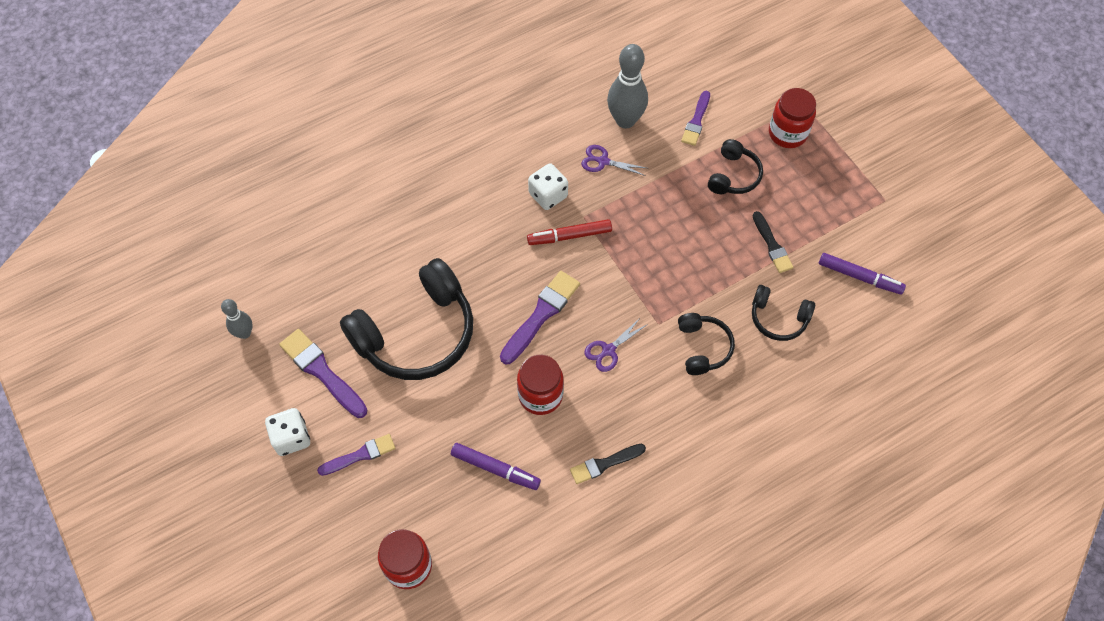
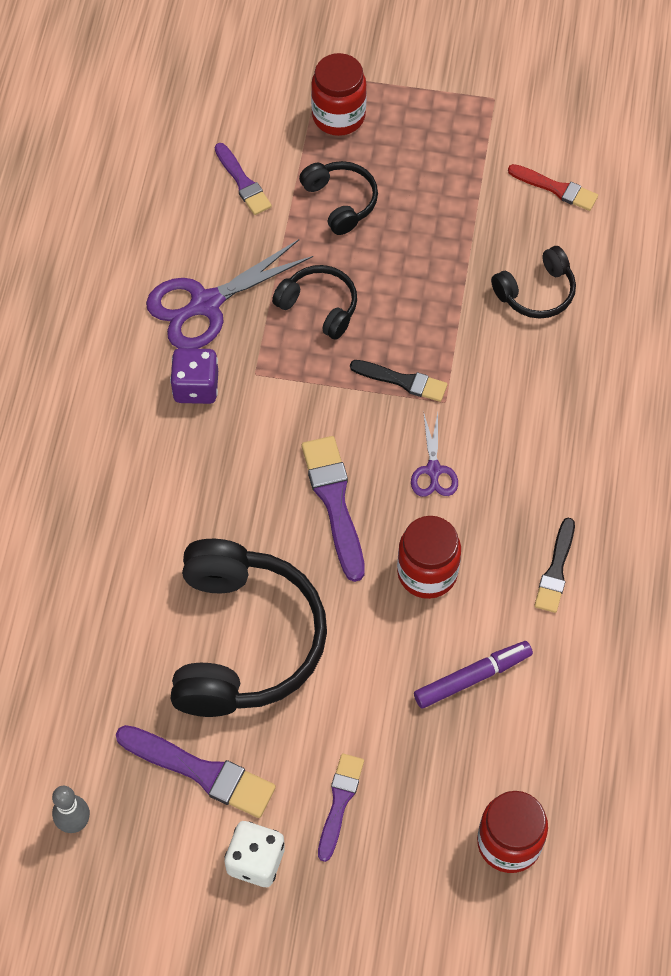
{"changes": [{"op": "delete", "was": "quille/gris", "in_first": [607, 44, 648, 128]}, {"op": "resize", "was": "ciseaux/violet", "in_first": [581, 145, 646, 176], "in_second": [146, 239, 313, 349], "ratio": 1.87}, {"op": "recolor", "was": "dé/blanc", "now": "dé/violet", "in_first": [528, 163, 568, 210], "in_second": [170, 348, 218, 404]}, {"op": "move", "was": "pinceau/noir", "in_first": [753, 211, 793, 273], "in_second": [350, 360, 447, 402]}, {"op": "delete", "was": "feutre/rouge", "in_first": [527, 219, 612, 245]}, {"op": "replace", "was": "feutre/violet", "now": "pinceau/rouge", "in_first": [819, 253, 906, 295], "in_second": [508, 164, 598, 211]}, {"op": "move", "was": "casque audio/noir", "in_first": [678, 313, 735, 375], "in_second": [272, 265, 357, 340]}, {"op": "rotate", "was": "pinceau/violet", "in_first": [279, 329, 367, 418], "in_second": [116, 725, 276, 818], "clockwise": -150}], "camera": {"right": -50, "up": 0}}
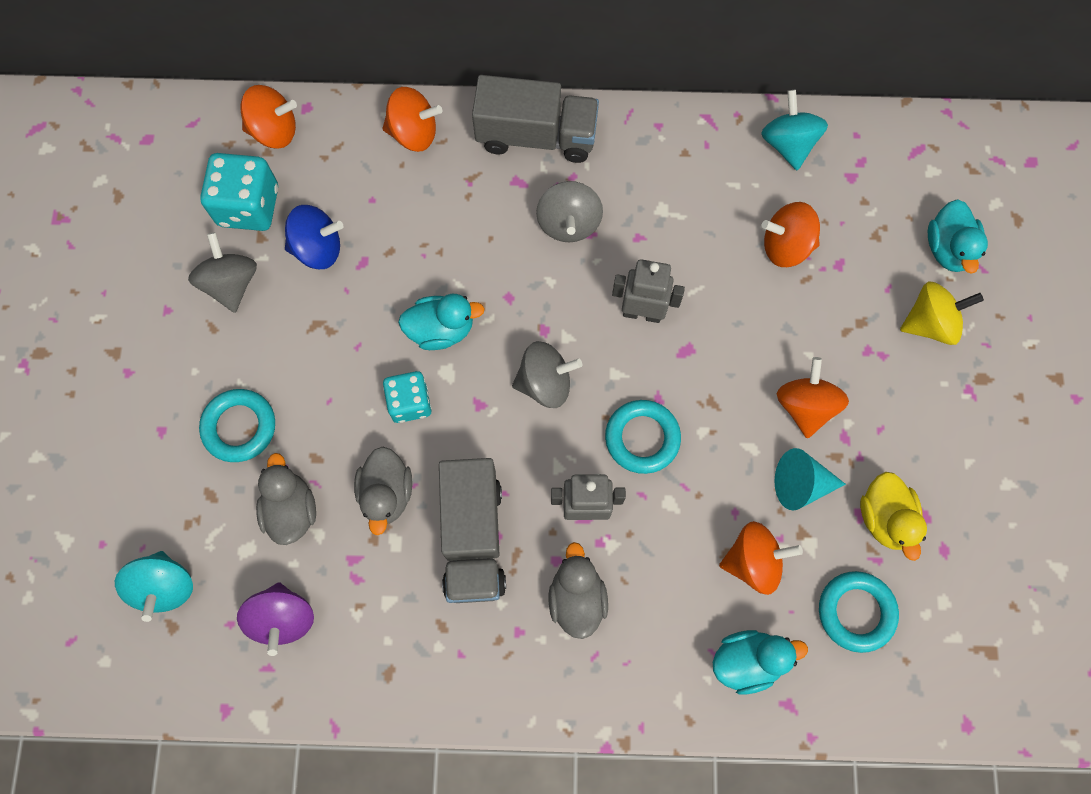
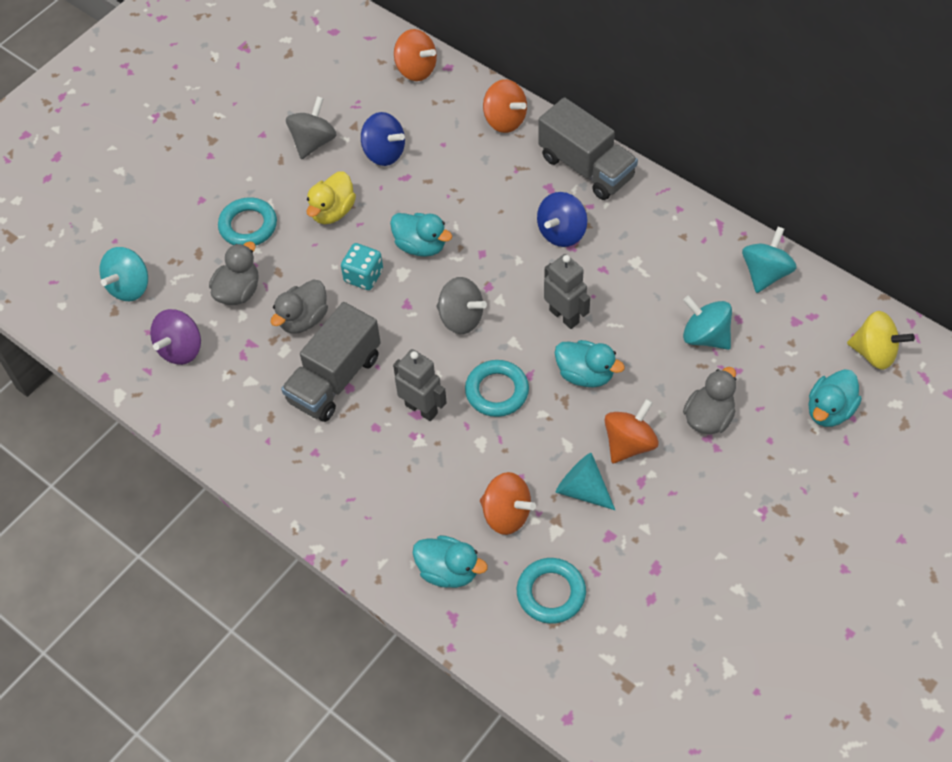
{"changes": [{"op": "delete", "was": "dé/turquoise", "in_first": [200, 153, 278, 231]}, {"op": "recolor", "was": "toupie/gris", "now": "toupie/bleu", "in_first": [536, 181, 603, 242], "in_second": [537, 192, 588, 247]}, {"op": "recolor", "was": "toupie/orange", "now": "toupie/turquoise", "in_first": [762, 202, 820, 267], "in_second": [683, 296, 732, 350]}, {"op": "move", "was": "toupie/jaune", "in_first": [900, 282, 984, 345], "in_second": [847, 311, 915, 370]}, {"op": "move", "was": "canard/jaune", "in_first": [860, 472, 927, 561], "in_second": [306, 171, 356, 224]}, {"op": "move", "was": "canard/gris", "in_first": [549, 542, 608, 639], "in_second": [683, 367, 736, 434]}, {"op": "insert", "now": "canard/turquoise", "in_second": [555, 340, 625, 387]}], "camera": {"right": 40, "up": -15}}
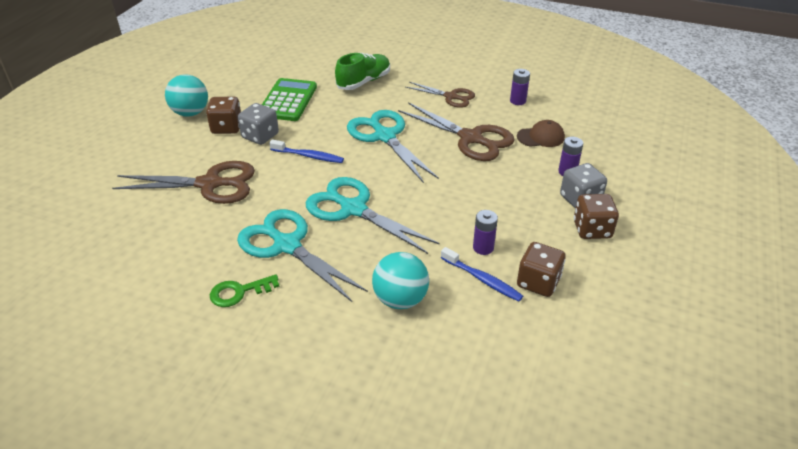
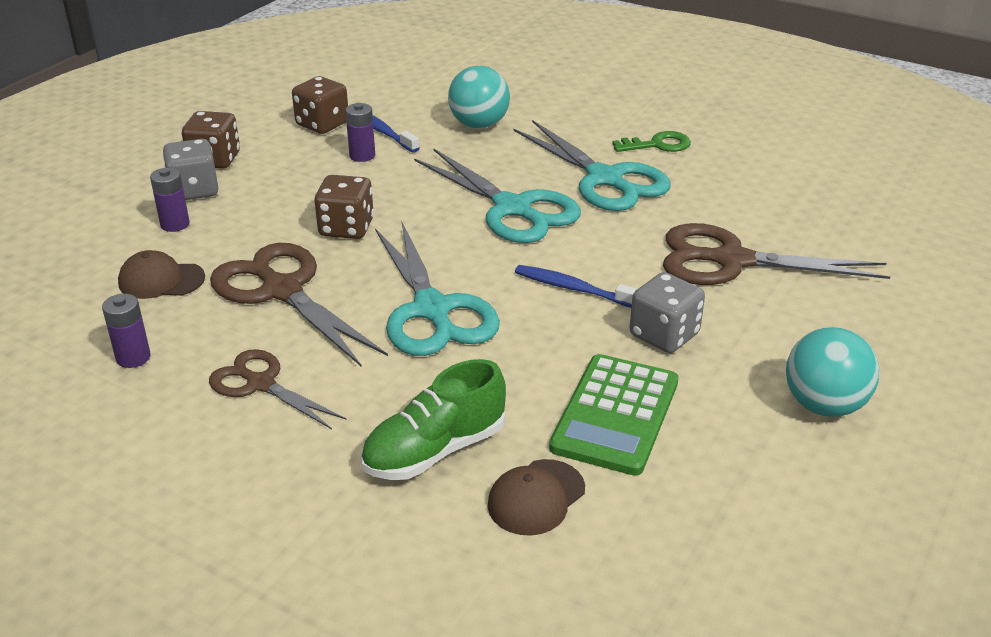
{"changes": [{"op": "move", "was": "dé/marron", "in_first": [206, 97, 241, 134], "in_second": [314, 175, 374, 239]}, {"op": "insert", "now": "casquette/marron", "in_second": [487, 459, 585, 536]}], "camera": {"right": -170, "up": -5}}
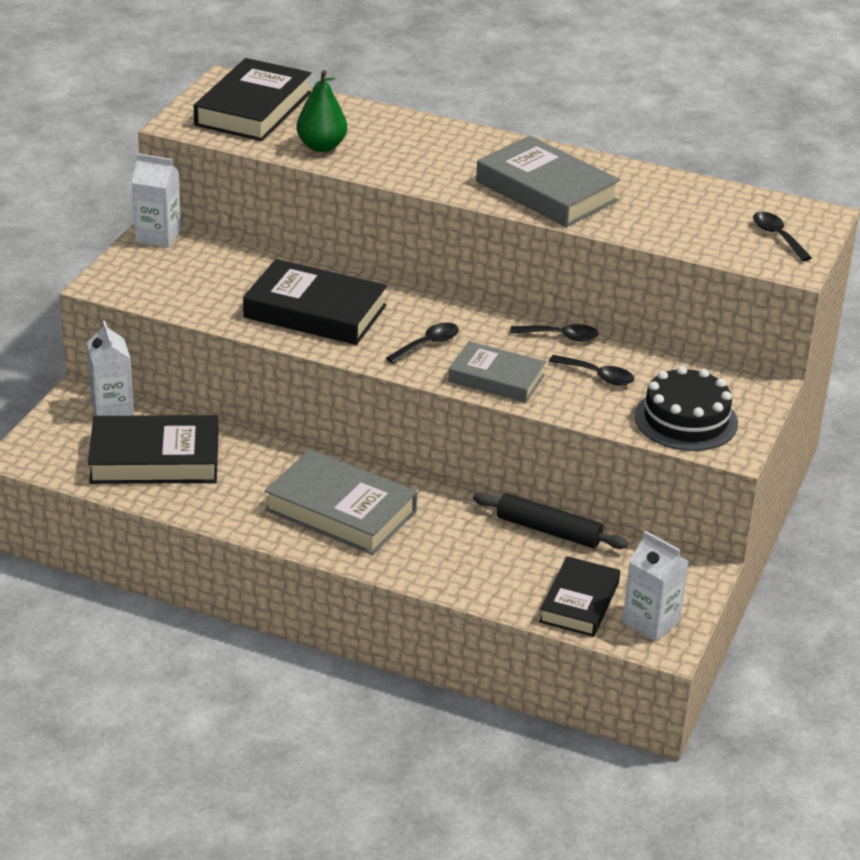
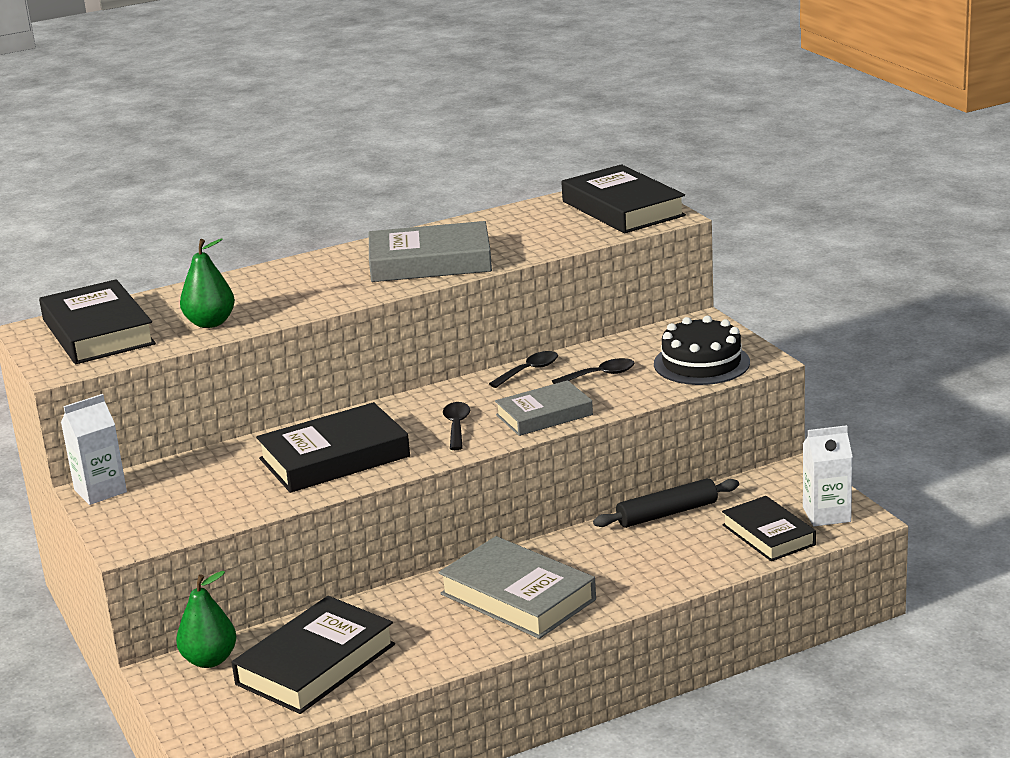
{"changes": [{"op": "replace", "was": "cuillère/noir", "now": "livre/noir", "in_first": [753, 212, 812, 261], "in_second": [561, 164, 686, 233]}, {"op": "replace", "was": "brique de lait/blanc", "now": "poire/vert", "in_first": [87, 321, 134, 416], "in_second": [176, 571, 237, 668]}, {"op": "rotate", "was": "livre/gris", "in_first": [264, 449, 417, 555], "in_second": [438, 536, 596, 639], "clockwise": 60}], "camera": {"right": -45, "up": -10}}
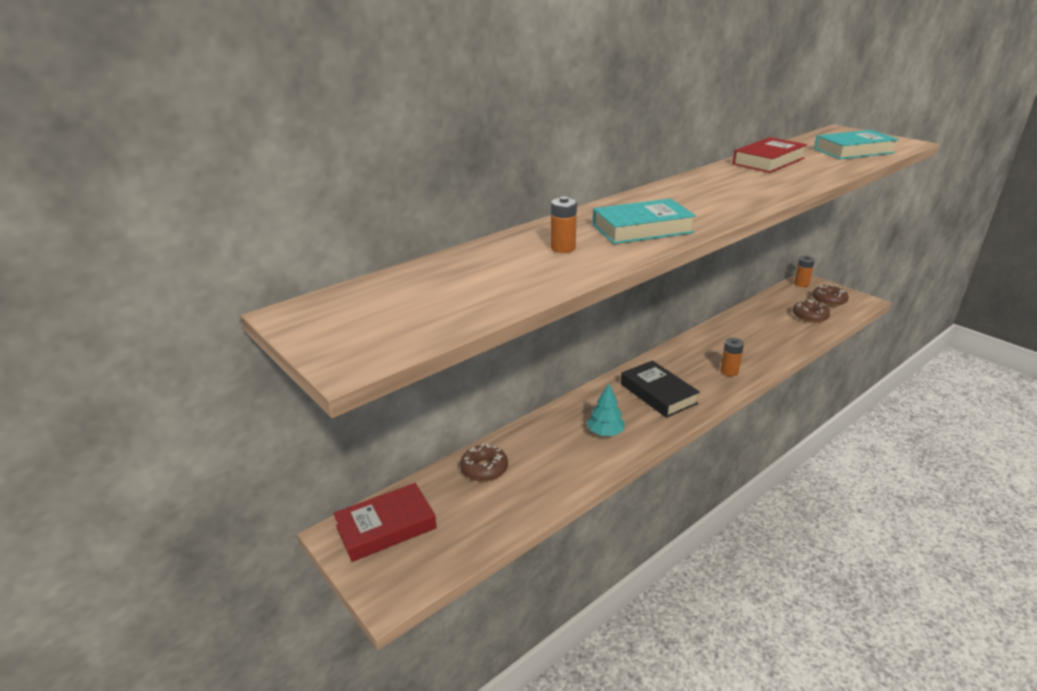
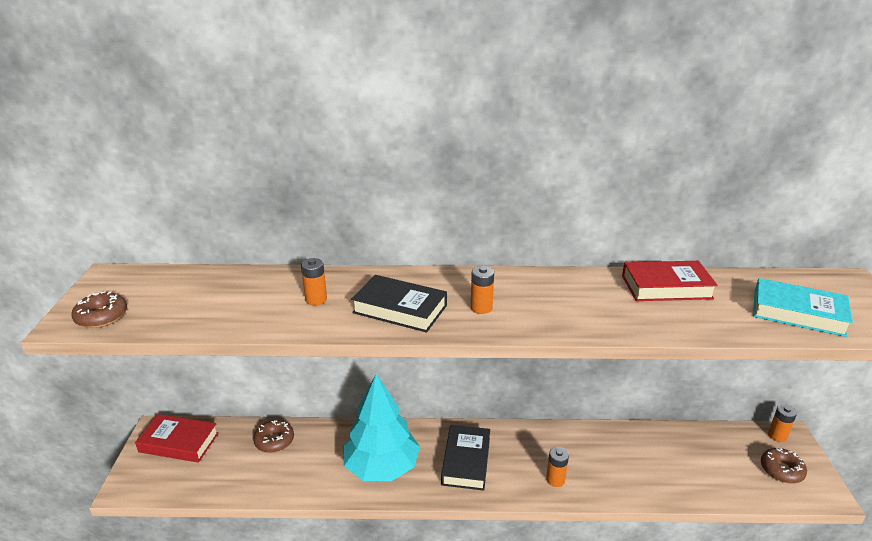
{"changes": [{"op": "recolor", "was": "livre/turquoise", "now": "livre/noir", "in_first": [593, 199, 696, 244], "in_second": [351, 275, 447, 333]}, {"op": "move", "was": "beignet/marron", "in_first": [793, 300, 830, 323], "in_second": [72, 291, 127, 328]}, {"op": "resize", "was": "arbre/turquoise", "in_first": [587, 383, 625, 436], "in_second": [343, 374, 420, 481], "ratio": 2.18}, {"op": "insert", "now": "pile/orange", "in_second": [470, 266, 494, 314]}], "camera": {"right": 40, "up": 0}}
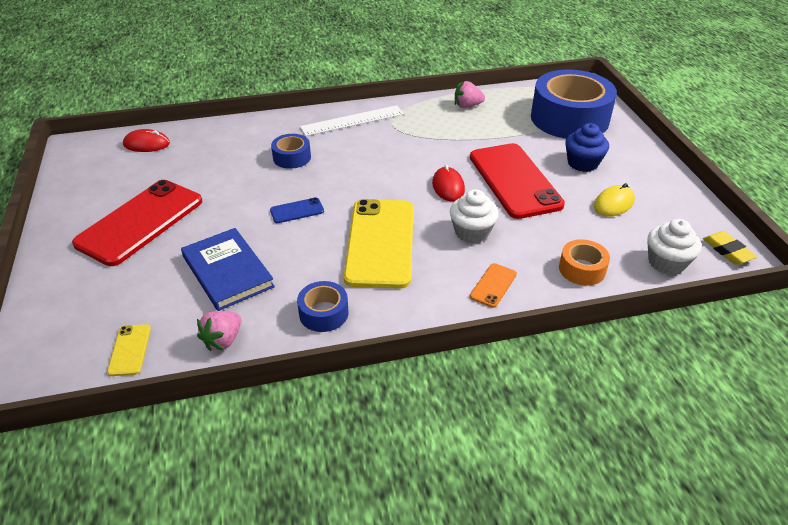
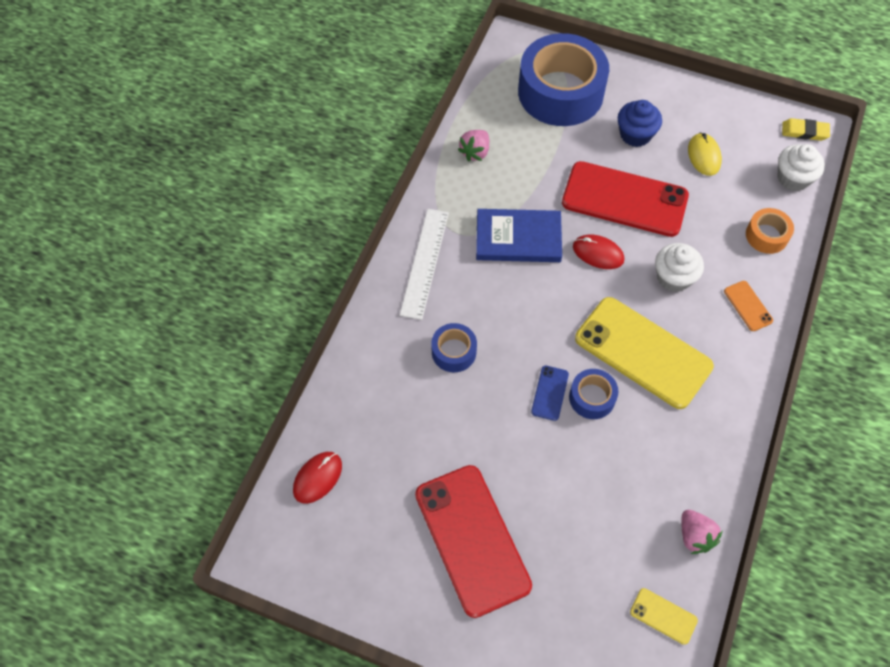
{"changes": [{"op": "move", "was": "livre/bleu", "in_first": [181, 228, 275, 311], "in_second": [476, 209, 562, 262]}, {"op": "move", "was": "ruban adhésif/bleu", "in_first": [297, 281, 349, 332], "in_second": [569, 369, 618, 419]}], "camera": {"right": -55, "up": 20}}
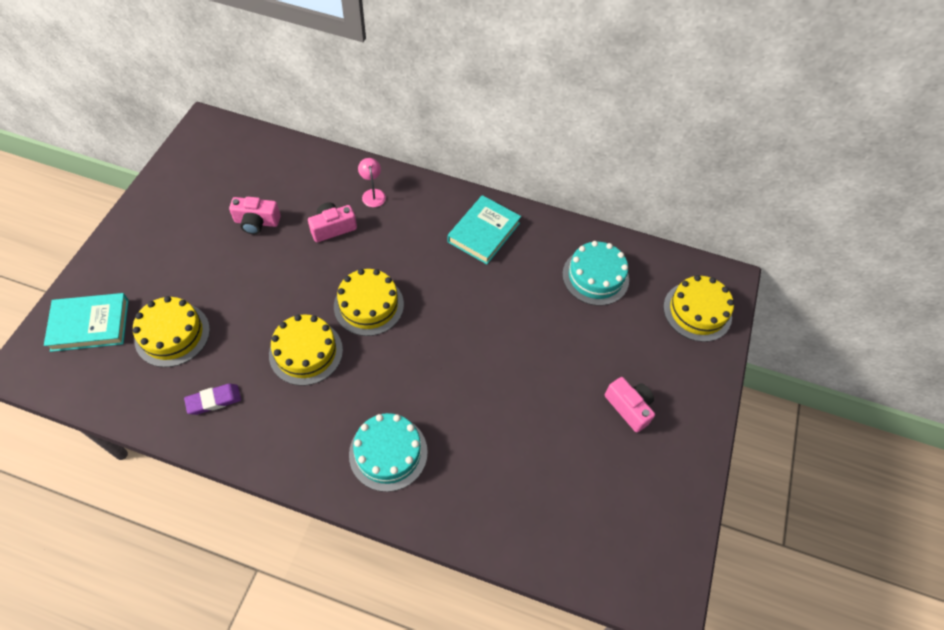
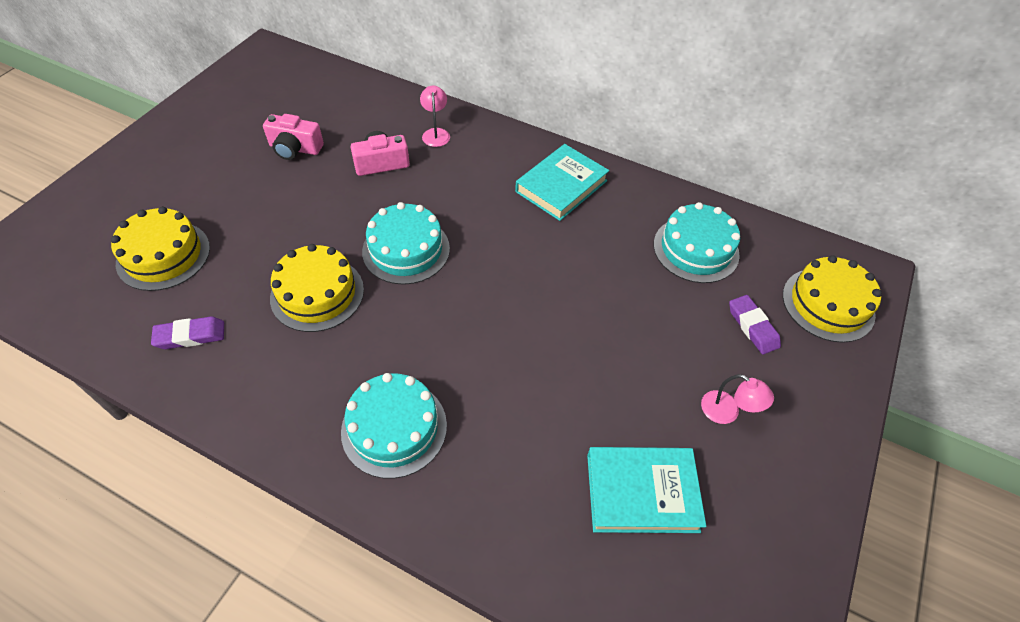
{"changes": [{"op": "recolor", "was": "gâteau/jaune", "now": "gâteau/turquoise", "in_first": [334, 269, 404, 336], "in_second": [362, 202, 450, 285]}, {"op": "move", "was": "livre/turquoise", "in_first": [44, 293, 129, 352], "in_second": [587, 447, 706, 533]}, {"op": "replace", "was": "appareil photo/rose", "now": "lampe/rose", "in_first": [605, 377, 655, 433], "in_second": [701, 374, 774, 424]}, {"op": "insert", "now": "gomme/violet", "in_second": [729, 295, 781, 355]}], "camera": {"right": 10, "up": -5}}
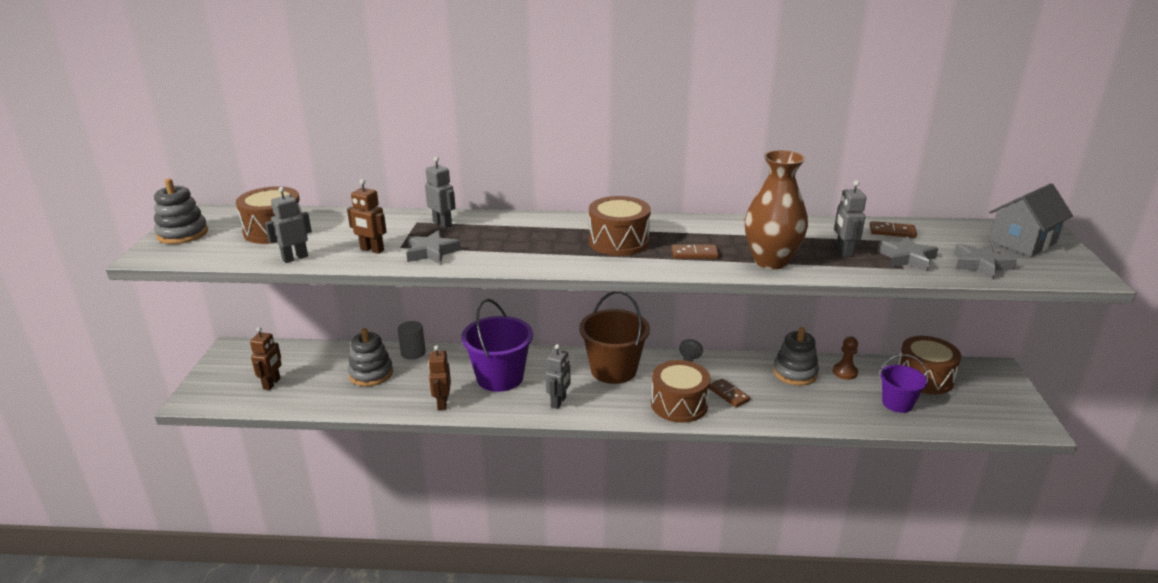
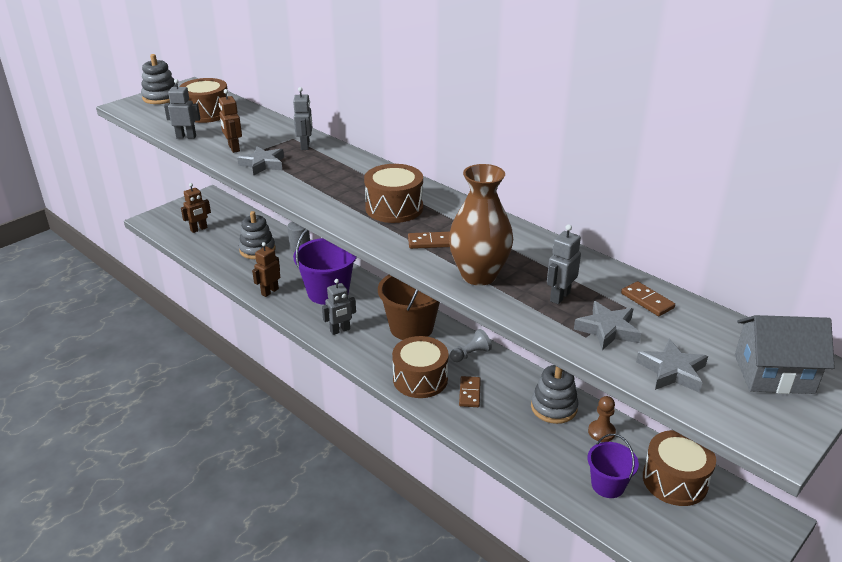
{"changes": [{"op": "rotate", "was": "domino/marron", "in_first": [672, 244, 719, 259], "in_second": [408, 232, 450, 249], "clockwise": -45}], "camera": {"right": 40, "up": 5}}
